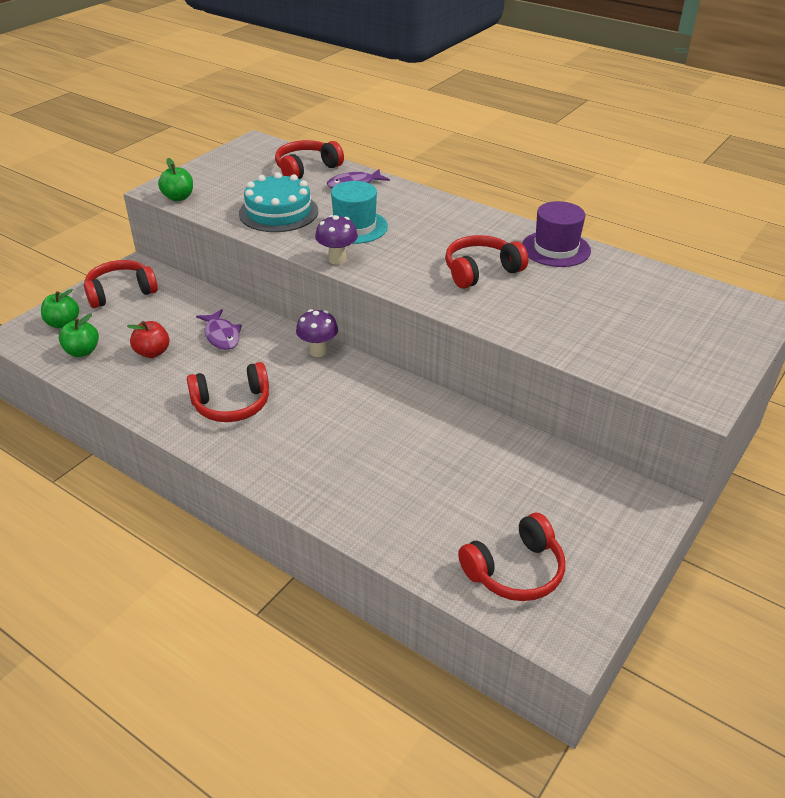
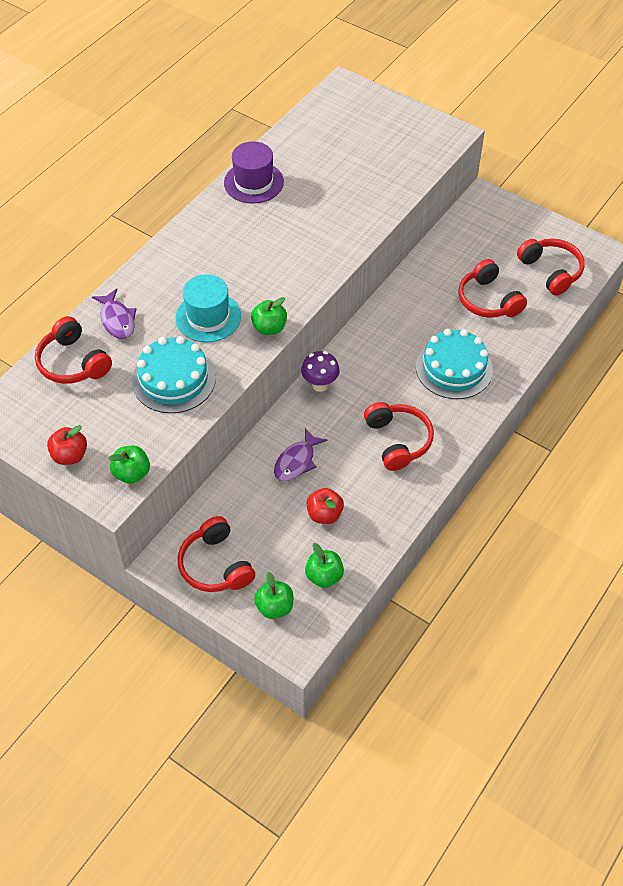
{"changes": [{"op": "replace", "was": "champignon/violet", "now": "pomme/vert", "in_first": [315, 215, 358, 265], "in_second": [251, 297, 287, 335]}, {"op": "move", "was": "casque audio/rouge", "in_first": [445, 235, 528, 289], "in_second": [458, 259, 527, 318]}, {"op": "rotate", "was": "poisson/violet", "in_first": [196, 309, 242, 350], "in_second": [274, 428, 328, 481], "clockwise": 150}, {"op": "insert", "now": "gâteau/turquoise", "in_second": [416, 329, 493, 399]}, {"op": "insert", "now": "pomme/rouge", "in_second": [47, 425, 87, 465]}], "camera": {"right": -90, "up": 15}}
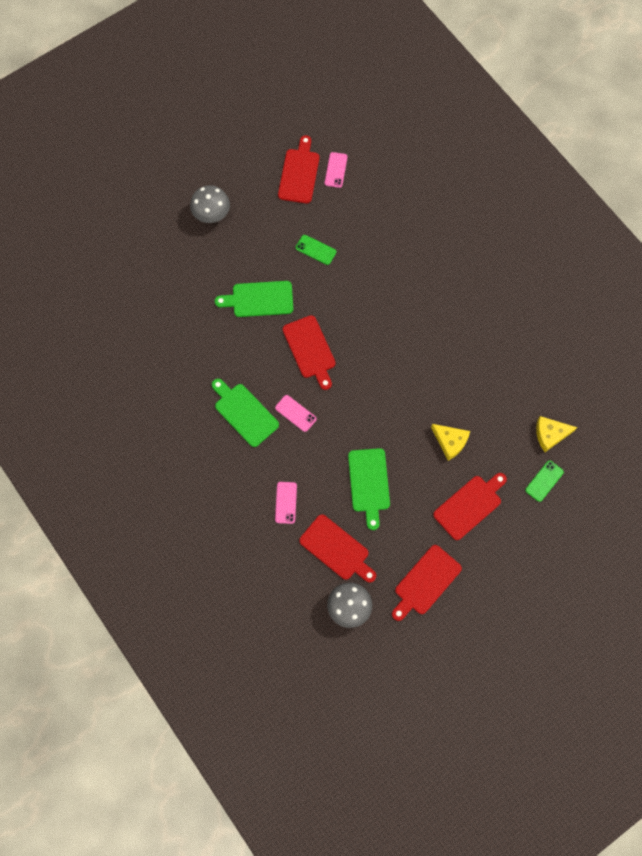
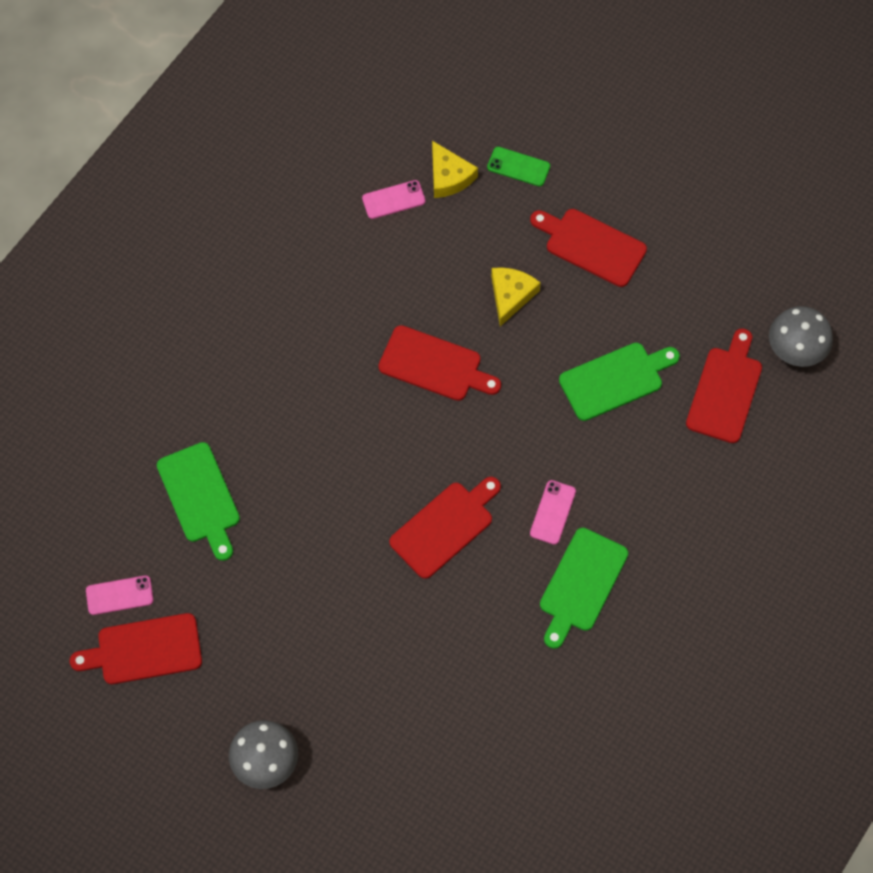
{"changes": [{"op": "delete", "was": "téléphone/vert", "in_first": [296, 235, 336, 265]}, {"op": "move", "was": "planche à découper/vert", "in_first": [215, 281, 293, 317], "in_second": [157, 442, 240, 561]}, {"op": "move", "was": "téléphone/rose", "in_first": [275, 482, 297, 524], "in_second": [362, 180, 426, 219]}, {"op": "move", "was": "planche à découper/rouge", "in_first": [392, 545, 462, 621], "in_second": [378, 325, 501, 401]}], "camera": {"right": -110, "up": -5}}
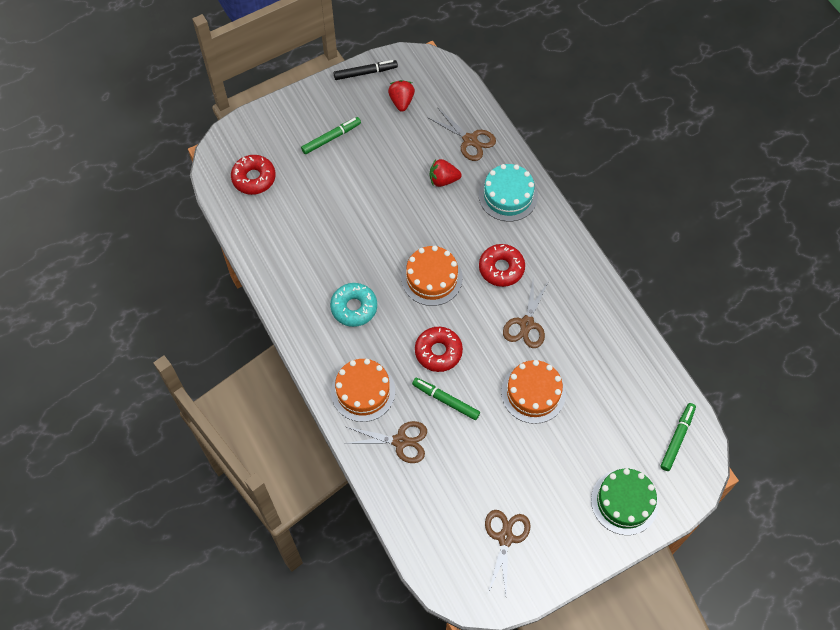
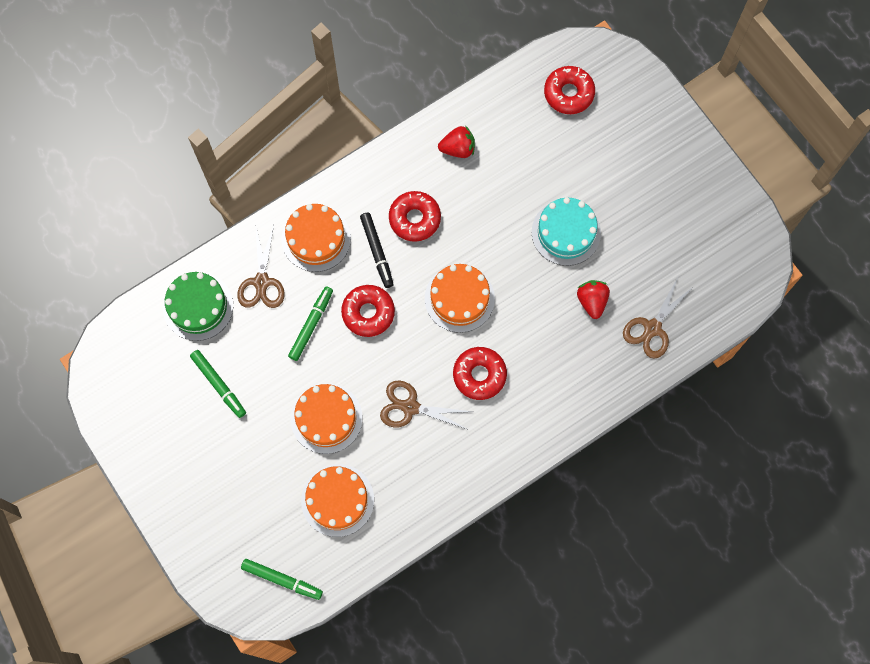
{"changes": [{"op": "move", "was": "feutre/noir", "in_first": [334, 60, 398, 80], "in_second": [360, 213, 394, 288]}, {"op": "move", "was": "fraise/rouge", "in_first": [388, 80, 415, 112], "in_second": [438, 125, 475, 158]}, {"op": "move", "was": "feutre/vert", "in_first": [301, 117, 361, 154], "in_second": [190, 350, 246, 418]}, {"op": "move", "was": "gâteau/turquoise", "in_first": [479, 164, 538, 222], "in_second": [532, 197, 601, 266]}, {"op": "recolor", "was": "beignet/turquoise", "now": "beignet/rouge", "in_first": [330, 283, 377, 327], "in_second": [389, 191, 441, 242]}, {"op": "move", "was": "gâteau/vert", "in_first": [591, 468, 659, 535], "in_second": [163, 272, 233, 341]}, {"op": "delete", "was": "ciseaux/marron", "in_first": [485, 510, 531, 594]}, {"op": "insert", "now": "gâteau/orange", "in_second": [301, 464, 374, 537]}], "camera": {"right": 85, "up": 10}}
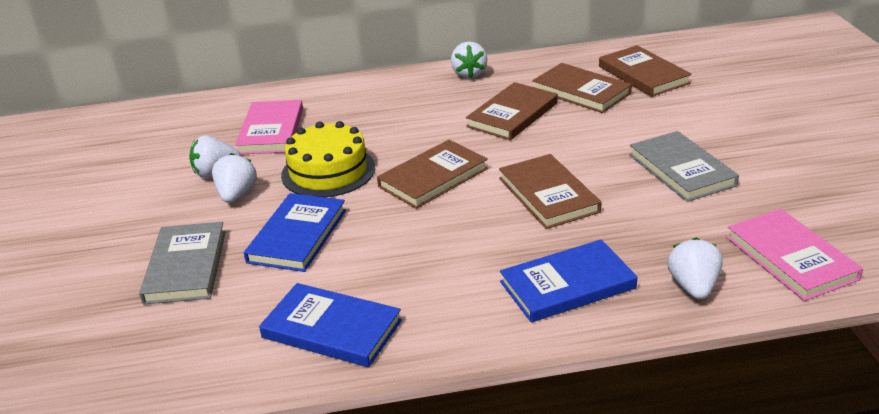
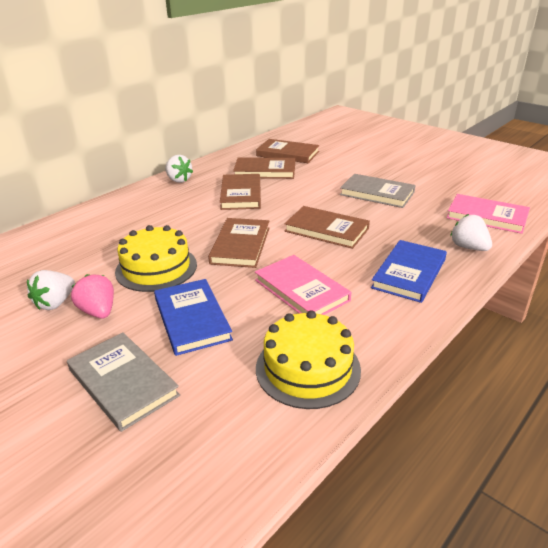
{"changes": [{"op": "move", "was": "livre/rose", "in_first": [235, 100, 303, 155], "in_second": [255, 255, 351, 315]}, {"op": "recolor", "was": "fraise/blanc", "now": "fraise/rose", "in_first": [212, 153, 257, 203], "in_second": [71, 274, 114, 319]}, {"op": "replace", "was": "livre/bleu", "now": "gâteau/jaune", "in_first": [259, 283, 402, 367], "in_second": [256, 310, 361, 409]}], "camera": {"right": -40, "up": 0}}
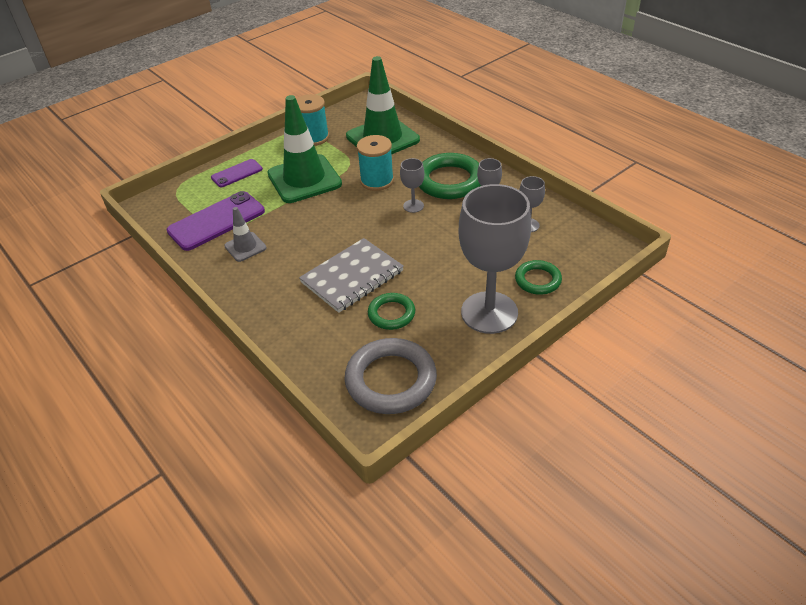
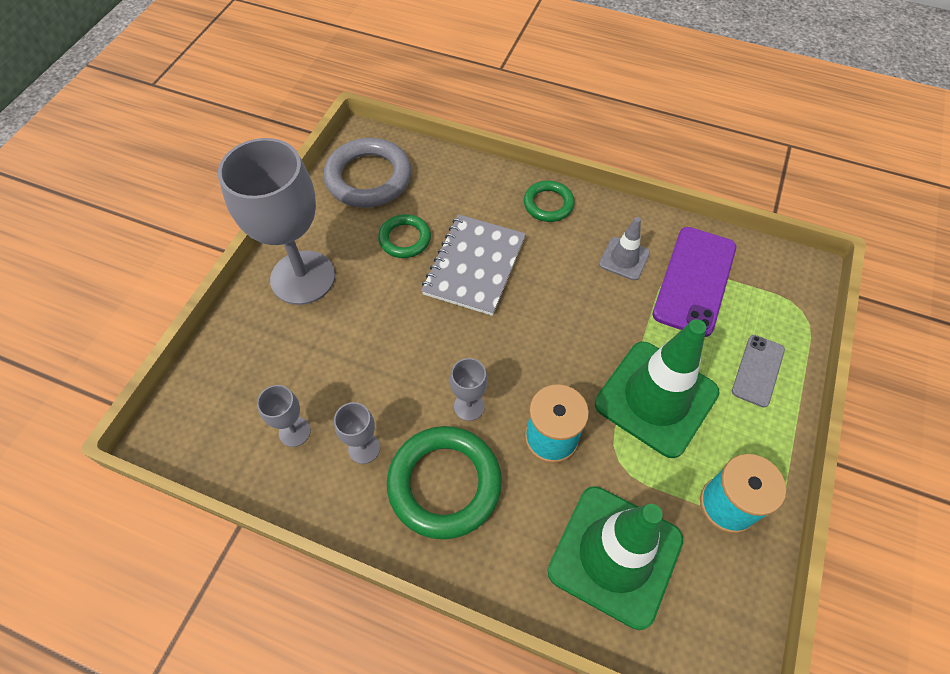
{"changes": [{"op": "recolor", "was": "téléphone/violet", "now": "téléphone/gris", "in_first": [211, 159, 263, 187], "in_second": [732, 335, 785, 408]}, {"op": "move", "was": "anneau/vert", "in_first": [515, 260, 562, 295], "in_second": [524, 181, 575, 222]}], "camera": {"right": 150, "up": 15}}
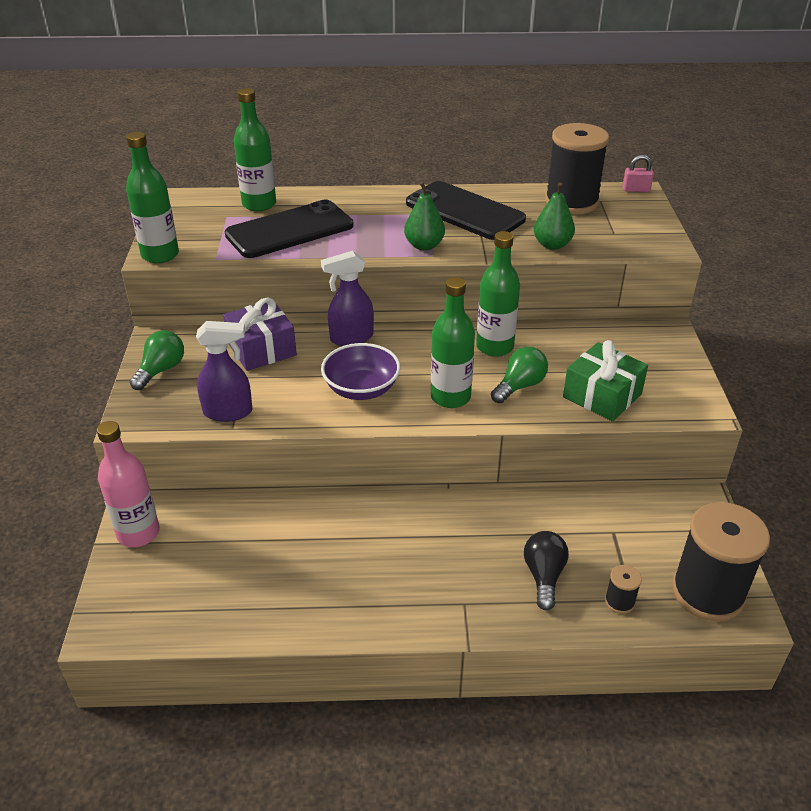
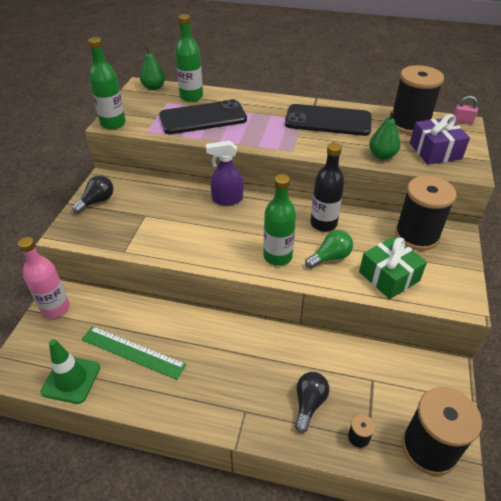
{"changes": [{"op": "rotate", "was": "téléphone/noir", "in_first": [406, 181, 526, 240], "in_second": [285, 104, 372, 136], "clockwise": -45}, {"op": "move", "was": "poire/vert", "in_first": [404, 182, 445, 251], "in_second": [140, 45, 165, 90]}, {"op": "recolor", "was": "bouteille/vert", "now": "bouteille/noir", "in_first": [476, 231, 520, 357], "in_second": [310, 143, 345, 232]}, {"op": "move", "was": "cadeau/violet", "in_first": [223, 297, 297, 371], "in_second": [410, 114, 470, 165]}, {"op": "delete", "was": "vaporisateur/violet", "in_first": [196, 321, 252, 422]}, {"op": "recolor", "was": "ampoule/vert", "now": "ampoule/noir", "in_first": [130, 330, 184, 390], "in_second": [72, 175, 114, 213]}, {"op": "delete", "was": "bol/violet", "in_first": [321, 343, 400, 400]}, {"op": "insert", "now": "bobine/noir", "in_second": [395, 176, 456, 251]}, {"op": "insert", "now": "règle/vert", "in_second": [81, 326, 187, 380]}, {"op": "insert", "now": "cône de chantier/vert", "in_second": [41, 339, 100, 404]}], "camera": {"right": 15, "up": 5}}
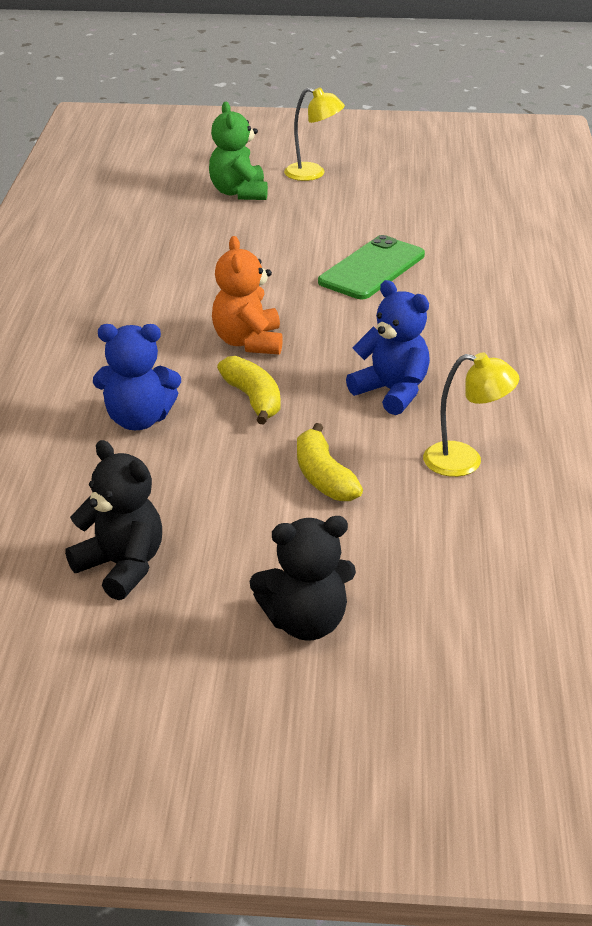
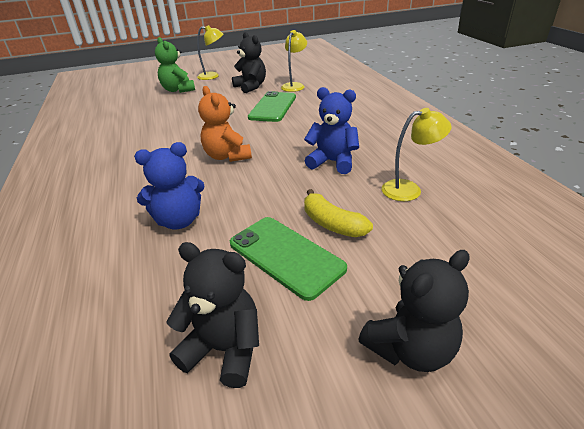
{"changes": [{"op": "delete", "was": "banane/jaune", "in_first": [217, 356, 281, 424]}, {"op": "insert", "now": "lampe/jaune", "in_second": [281, 30, 307, 92]}, {"op": "insert", "now": "ours en peluche/noir", "in_second": [232, 32, 266, 93]}, {"op": "insert", "now": "téléphone/vert", "in_second": [230, 217, 347, 301]}], "camera": {"right": -20, "up": 0}}
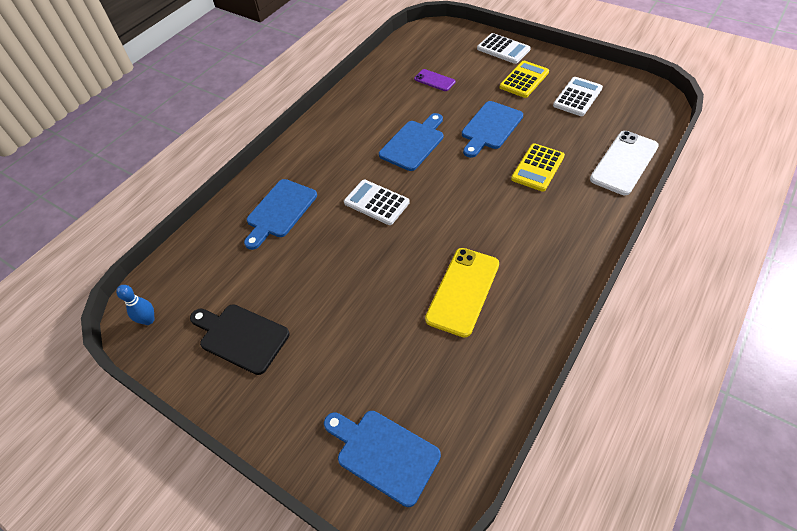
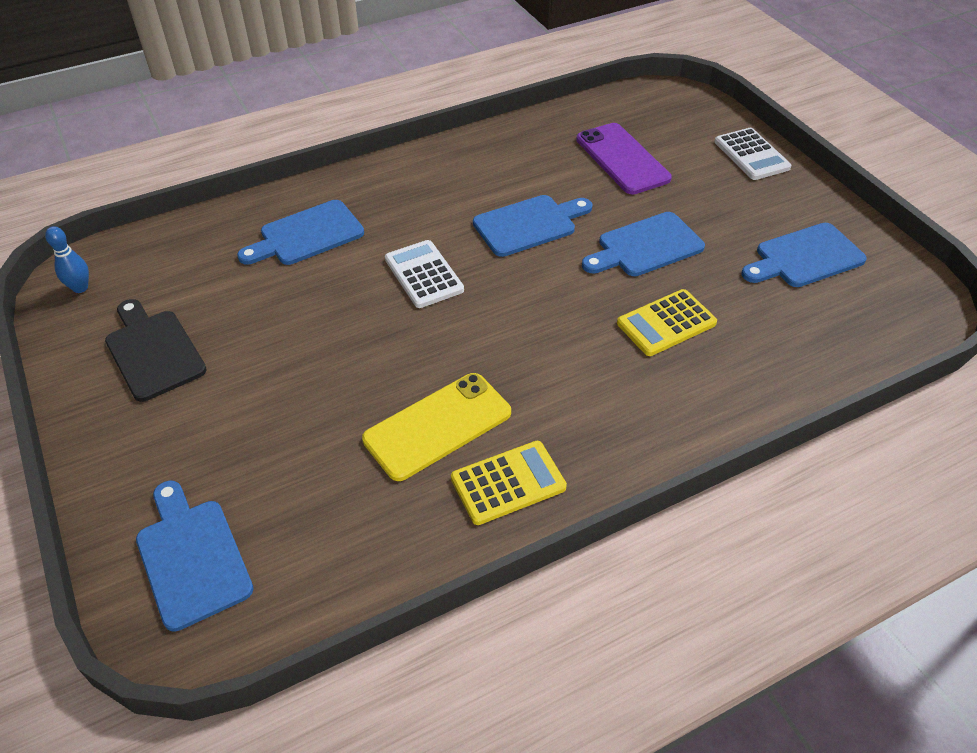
{"changes": [{"op": "move", "was": "calculatrice/jaune", "in_first": [500, 61, 549, 98], "in_second": [451, 441, 567, 525]}, {"op": "resize", "was": "téléphone/violet", "in_first": [414, 69, 455, 91], "in_second": [576, 123, 672, 194], "ratio": 1.82}, {"op": "replace", "was": "calculatrice/blanc", "now": "planche à découper/bleu", "in_first": [553, 77, 603, 116], "in_second": [742, 223, 867, 287]}, {"op": "delete", "was": "téléphone/blanc", "in_first": [590, 131, 659, 195]}], "camera": {"right": 25, "up": -5}}
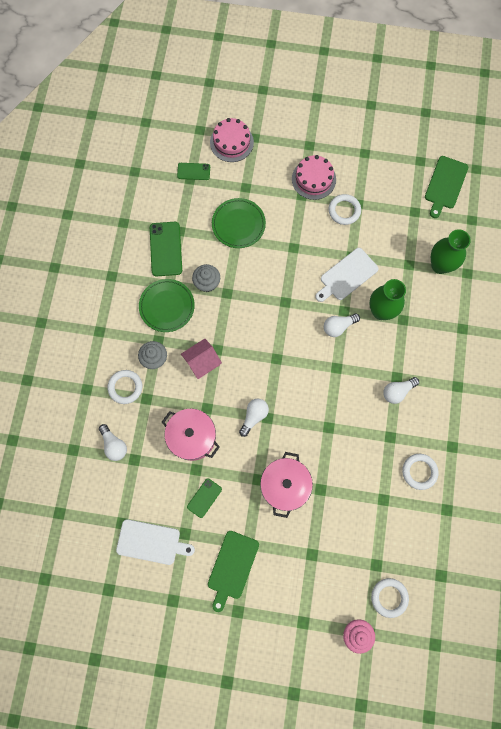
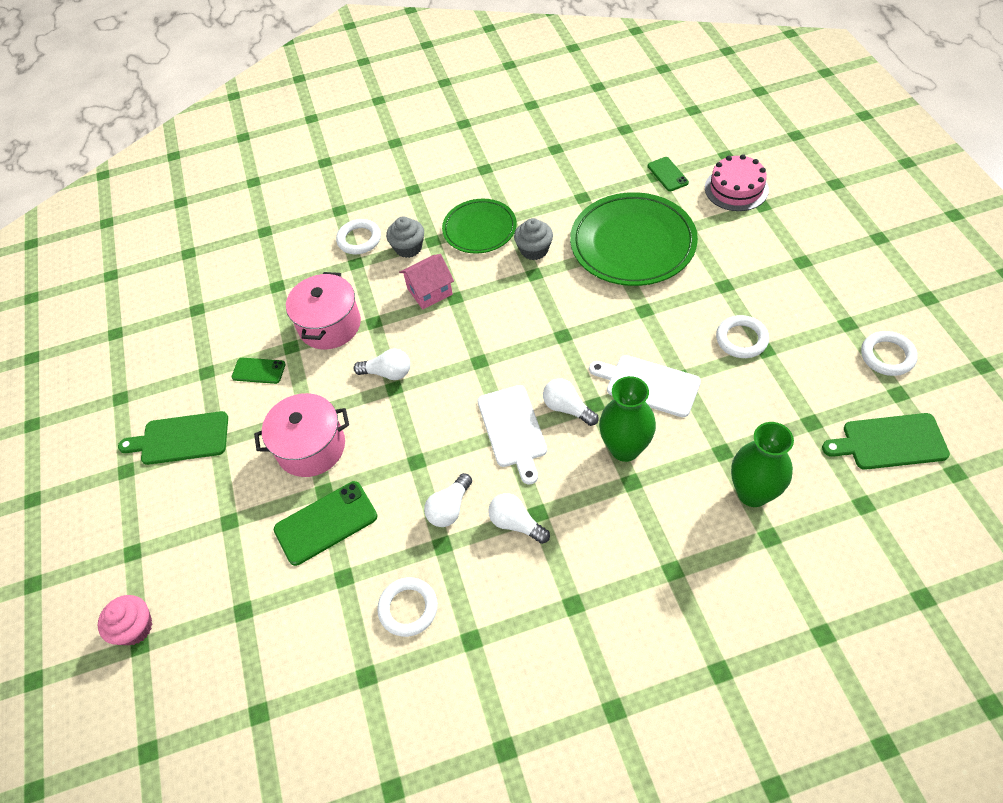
{"changes": [{"op": "delete", "was": "gâteau/rose", "in_first": [292, 155, 336, 200]}, {"op": "resize", "was": "assiette/vert", "in_first": [212, 198, 266, 248], "in_second": [570, 192, 698, 286], "ratio": 1.62}, {"op": "move", "was": "téléphone/vert", "in_first": [150, 222, 182, 276], "in_second": [274, 481, 377, 566]}, {"op": "rotate", "was": "maison/rose", "in_first": [181, 339, 222, 379], "in_second": [399, 254, 454, 309], "clockwise": -60}, {"op": "move", "was": "ampoule/blanc", "in_first": [99, 424, 127, 461], "in_second": [424, 473, 472, 527]}, {"op": "move", "was": "planche à découper/blanc", "in_first": [116, 519, 195, 565], "in_second": [477, 385, 547, 485]}, {"op": "move", "was": "anneau/blanc", "in_first": [371, 578, 409, 618], "in_second": [861, 331, 918, 376]}], "camera": {"right": 70, "up": -20}}
